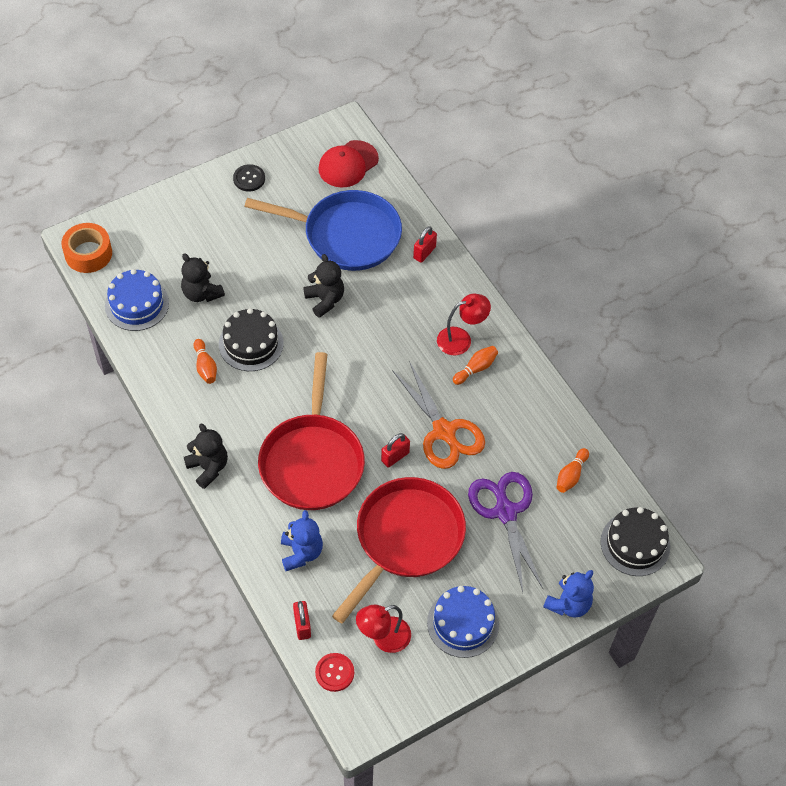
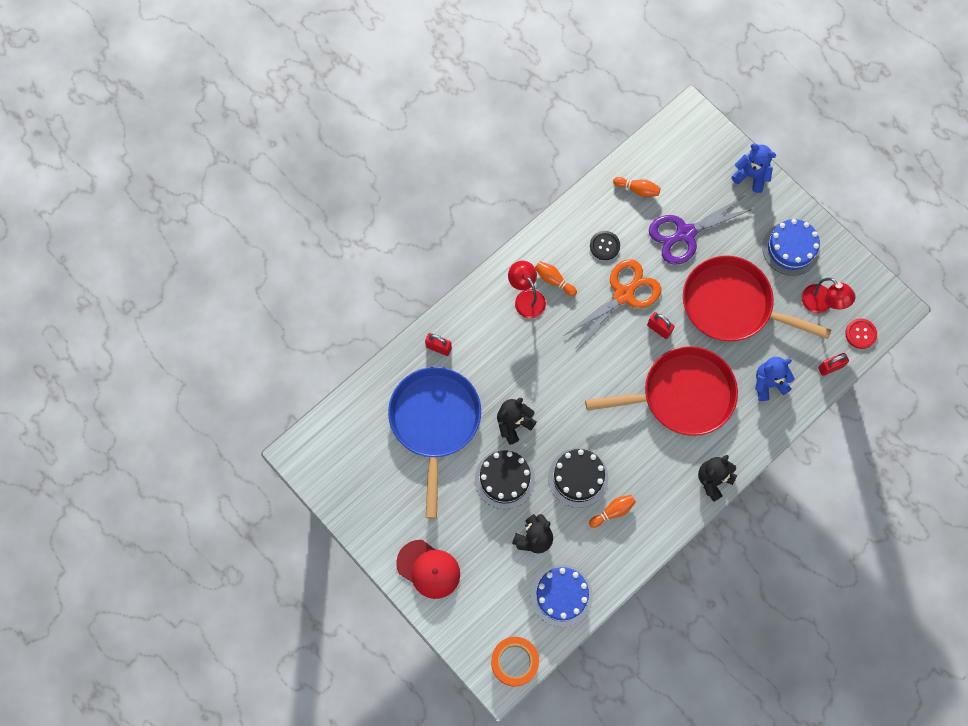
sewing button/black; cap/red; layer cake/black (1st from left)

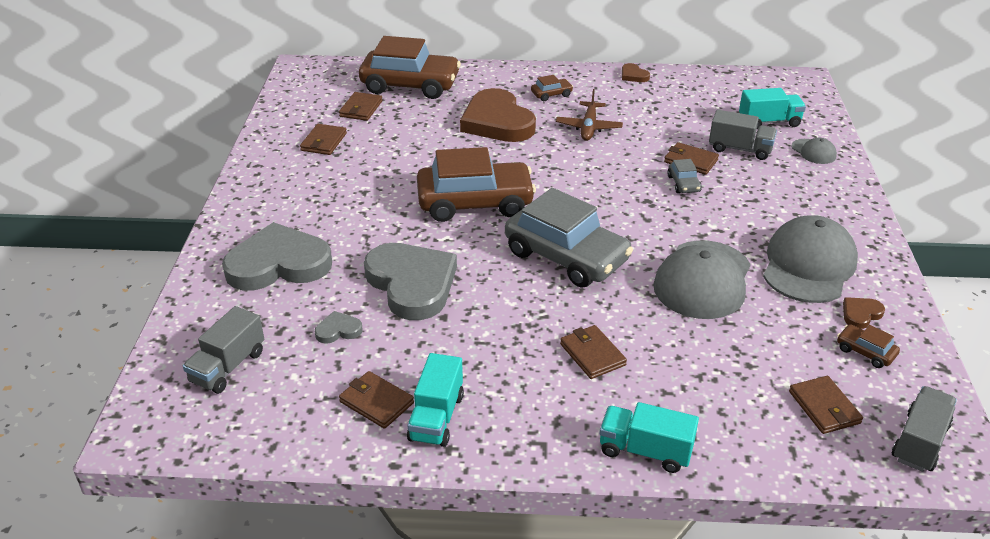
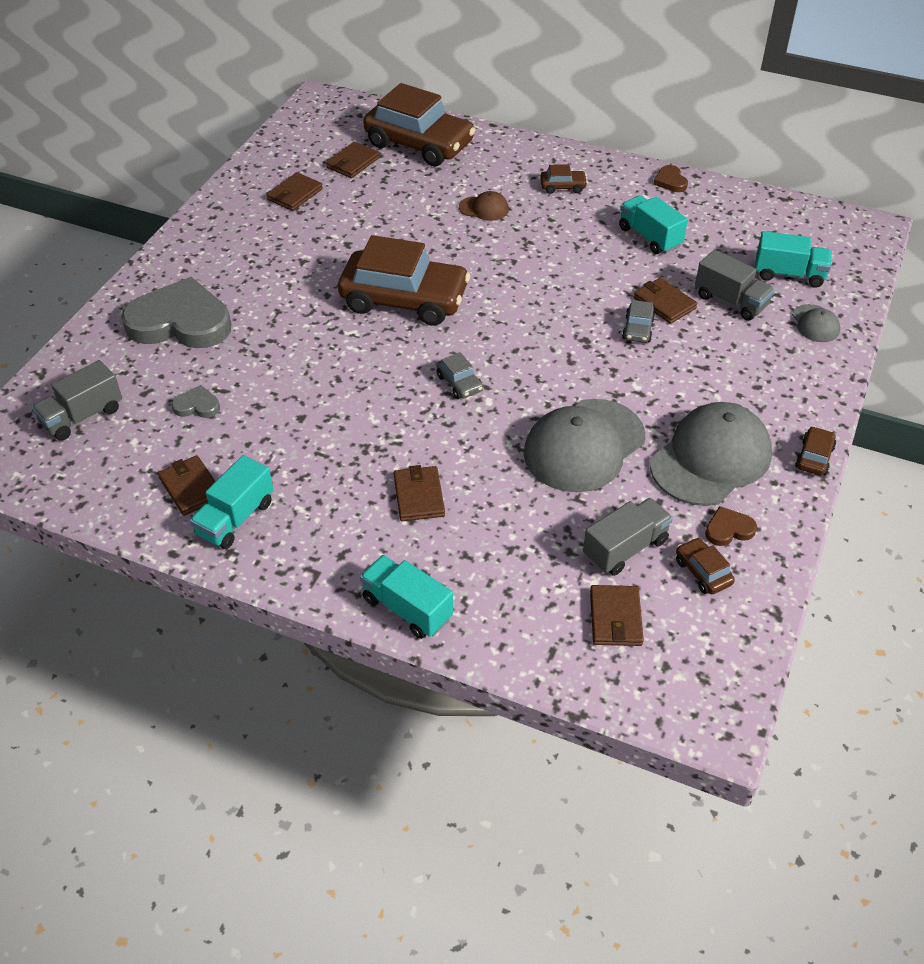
heart shape/gray (3rd from left in the first image); cap/brown; car/gray (1st from left); toy plane/brown; truck/gray (2nd from left); truck/aqua (3rd from left); car/brown (5th from left)

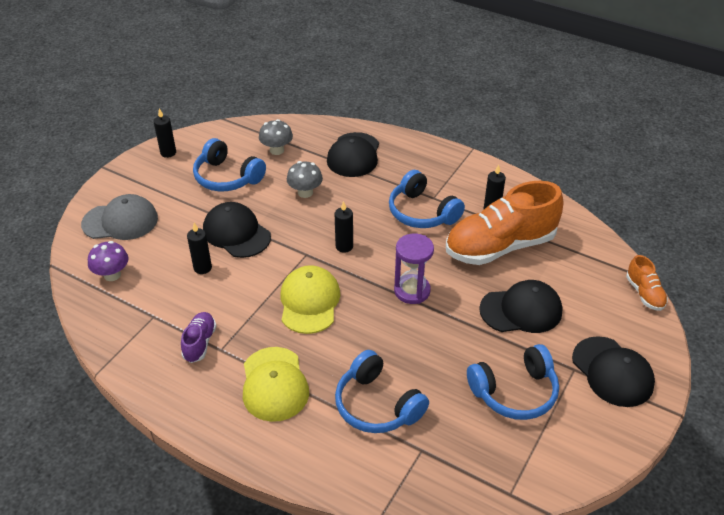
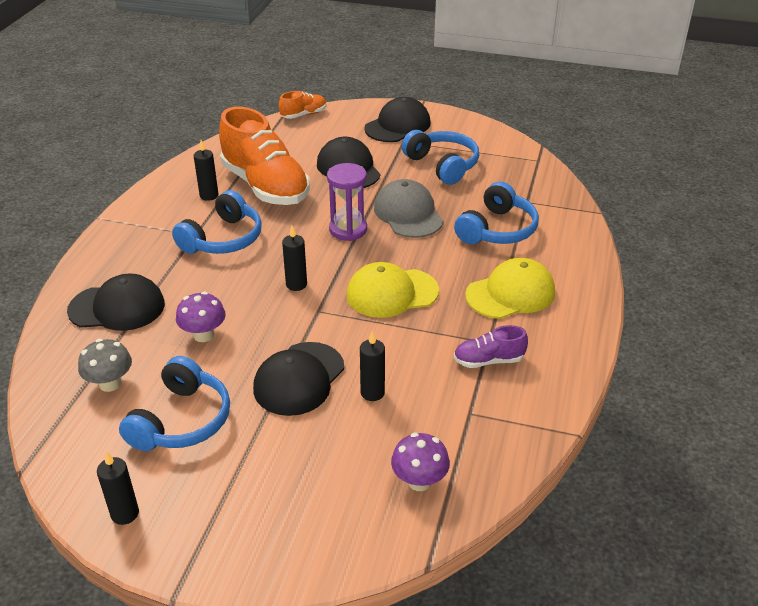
cap/gray; mushroom/violet (1st from left)

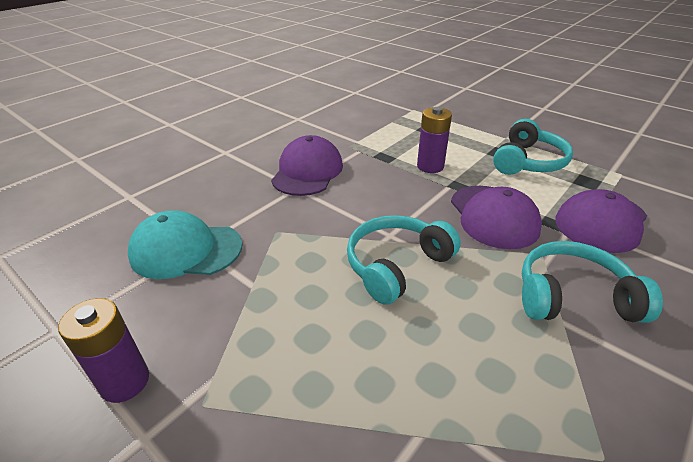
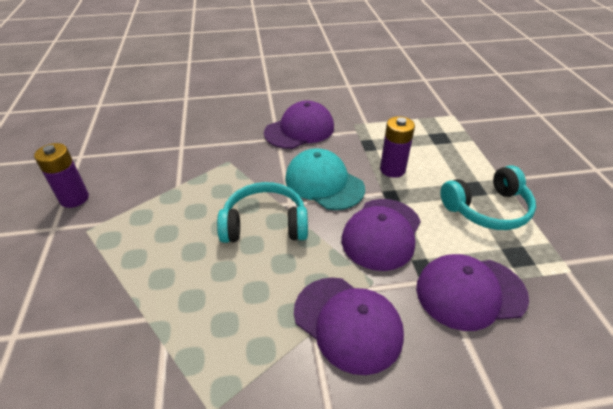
cap/aqua; cap/violet (2nd from left)

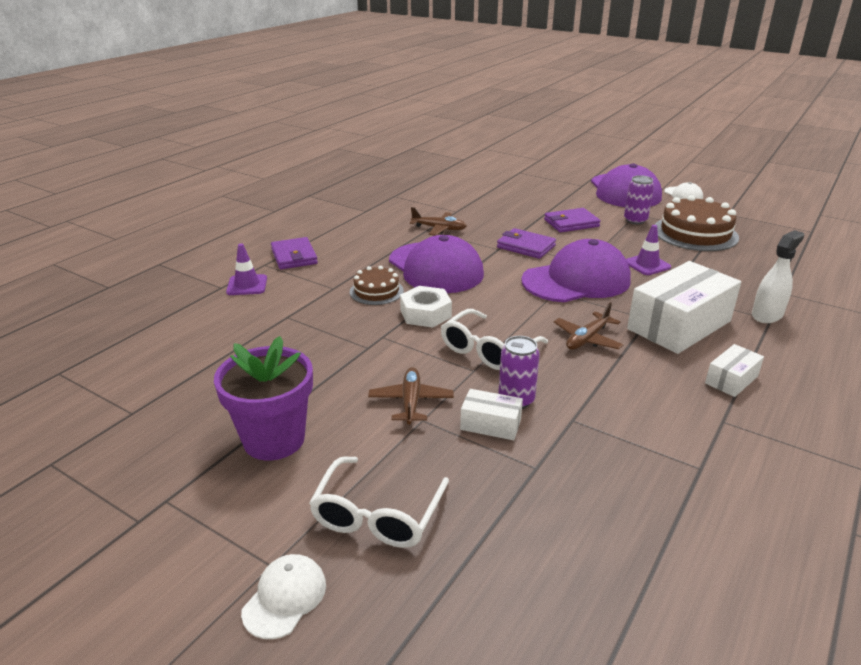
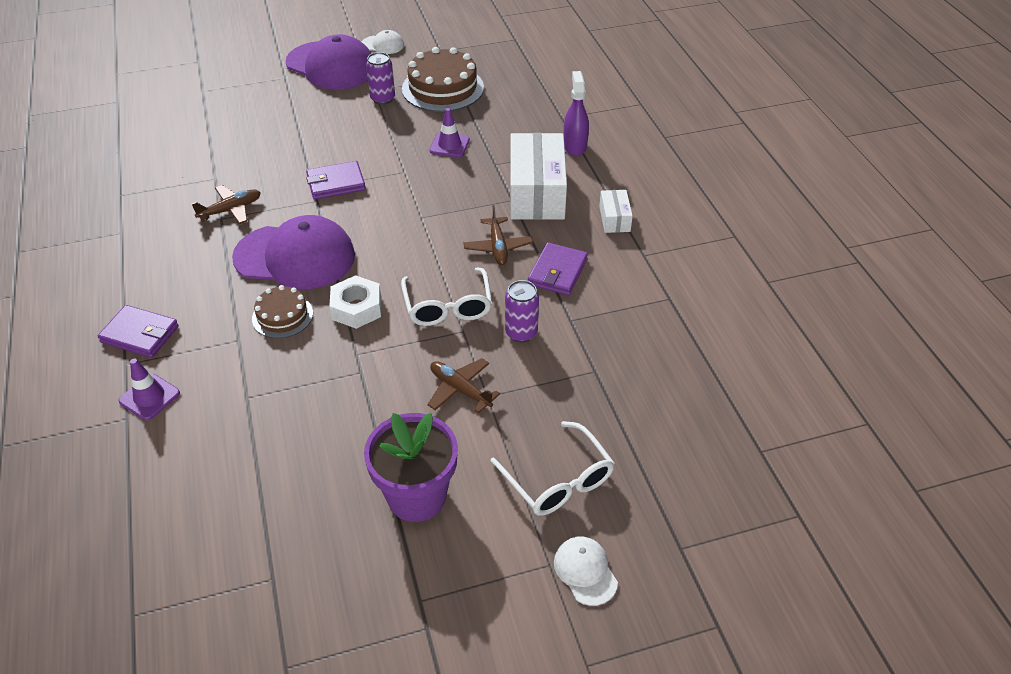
parcel/snow-white (1st from left in the first image); cap/violet (2nd from left in the first image); card wallet/violet (3rd from left); spray bottle/violet

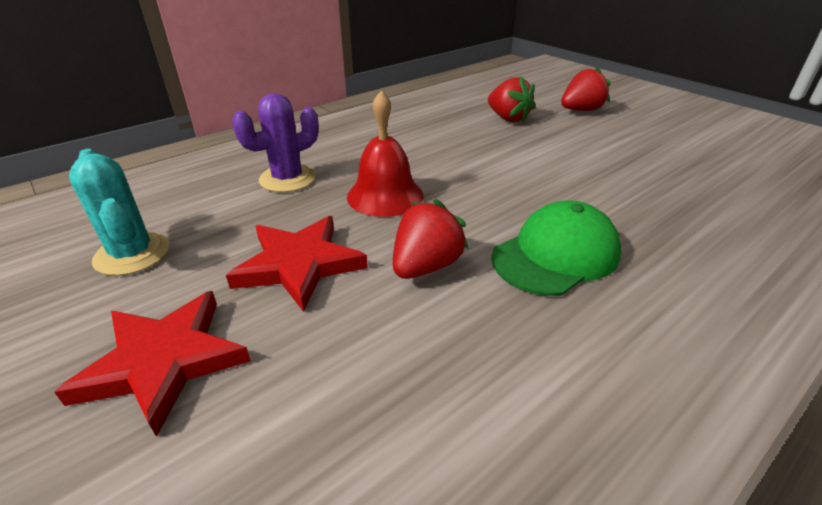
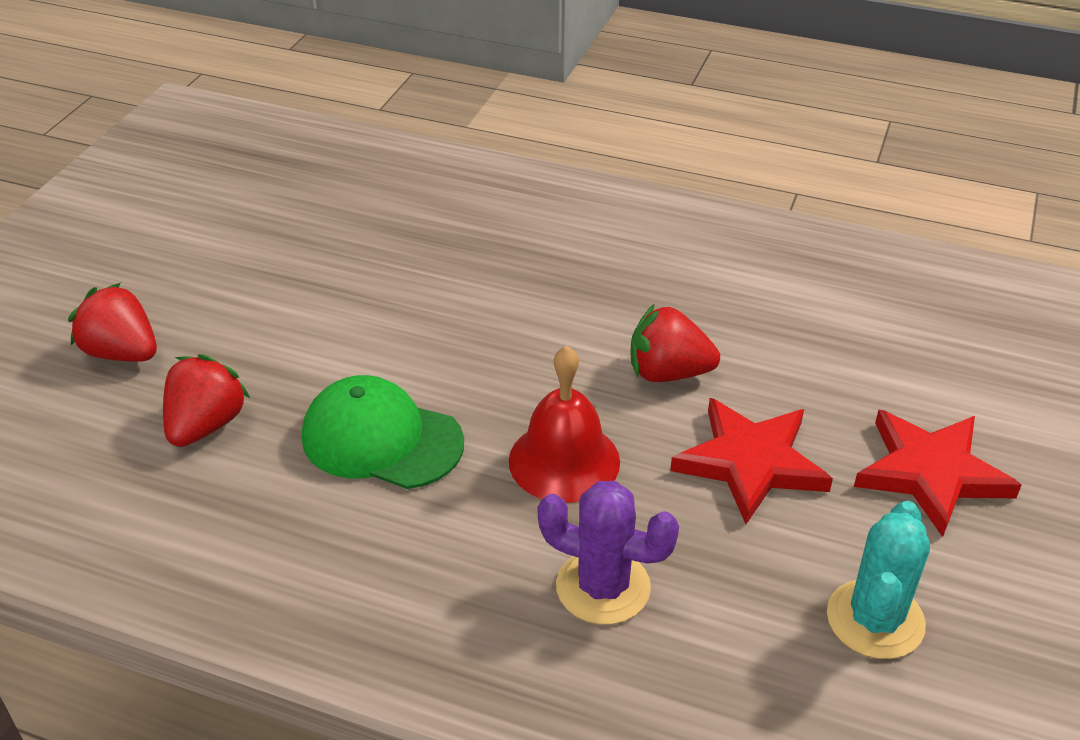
cap/green

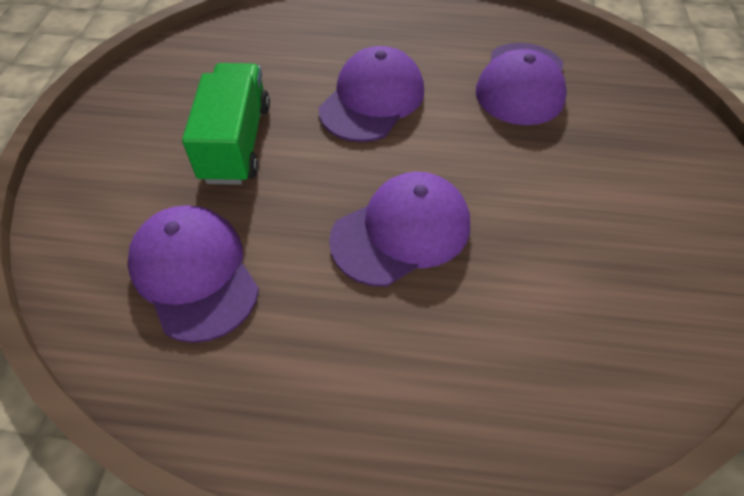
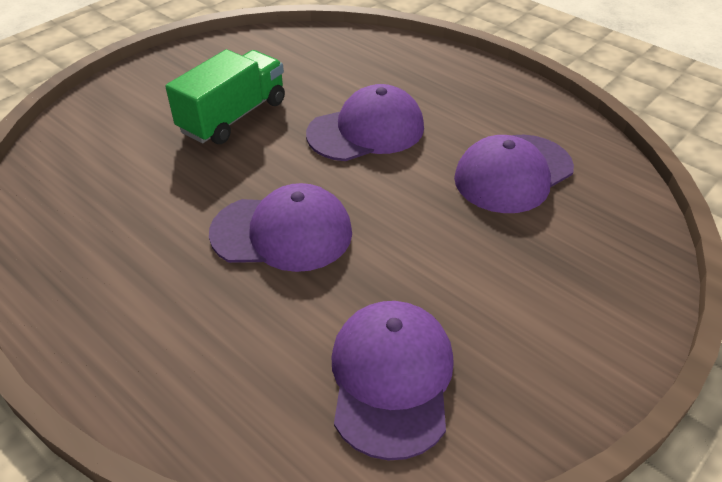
cap/violet (3rd from left)

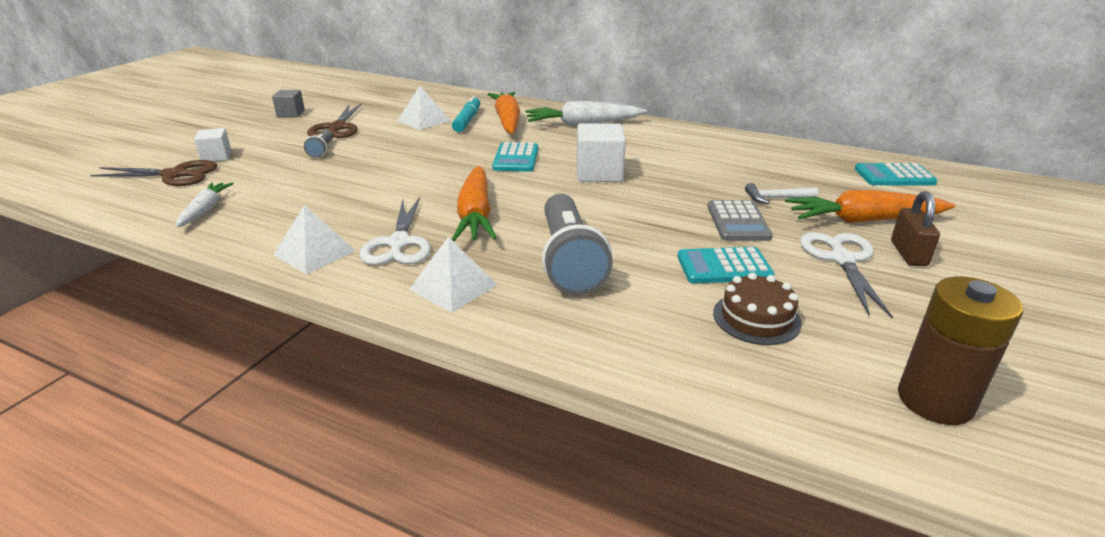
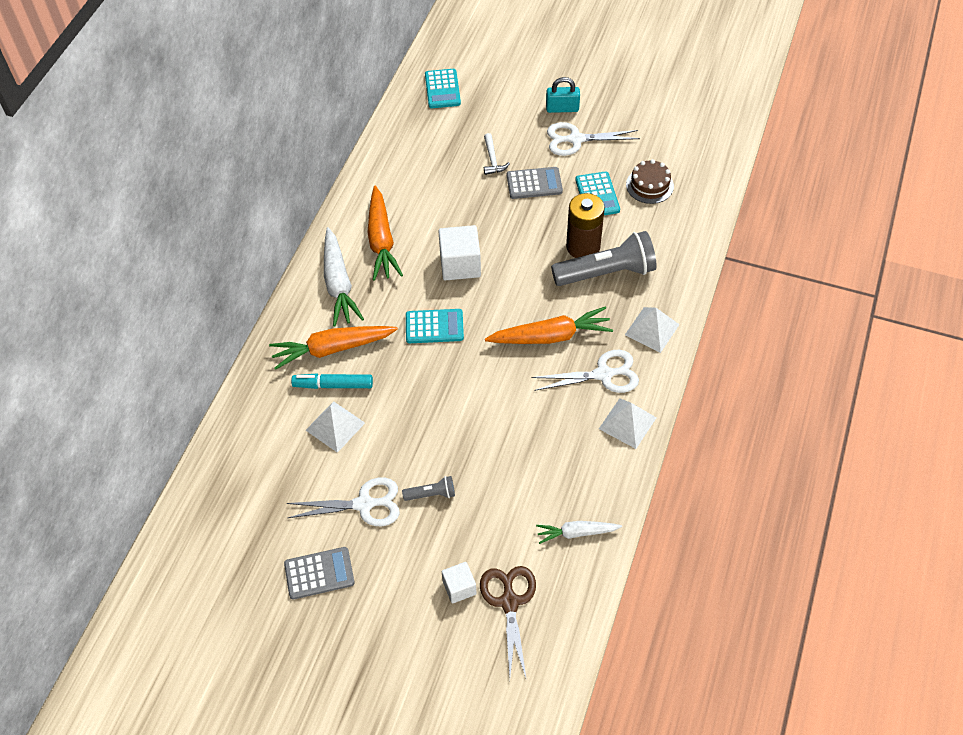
calculator/gray (1st from left); pair of scissors/snow-white (1st from left); toy carrot/bright orange (2nd from left); lock/aqua; battery/brown

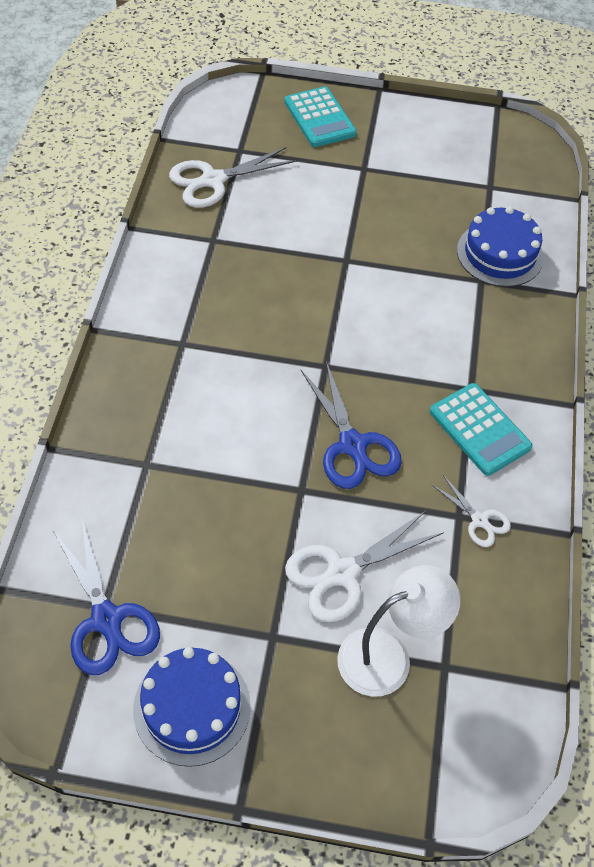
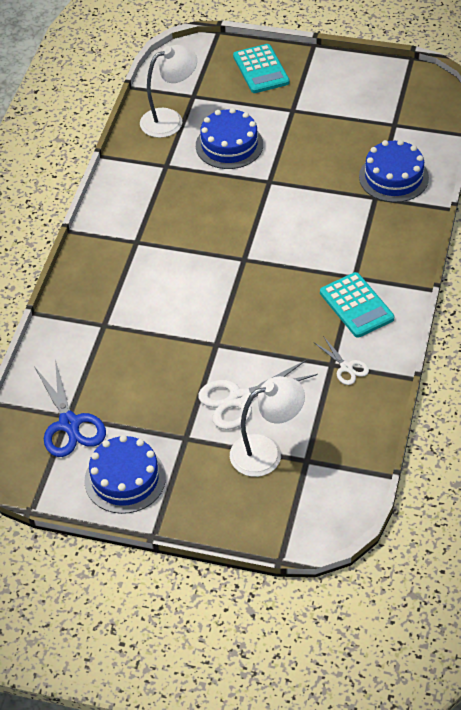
reading lamp/snow-white (1st from left); pair of scissors/blue (2nd from left in the first image); layer cake/blue (2nd from left)

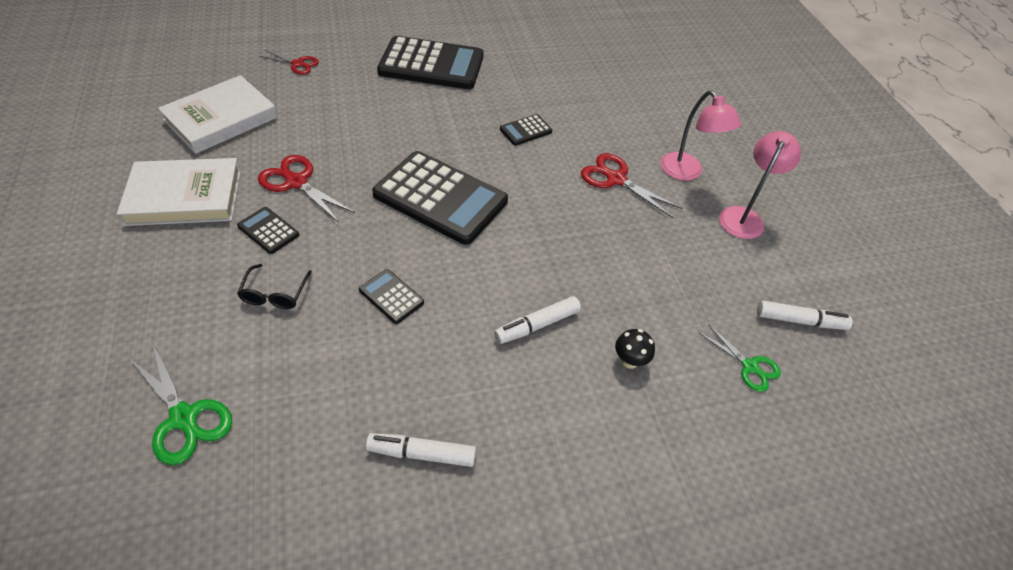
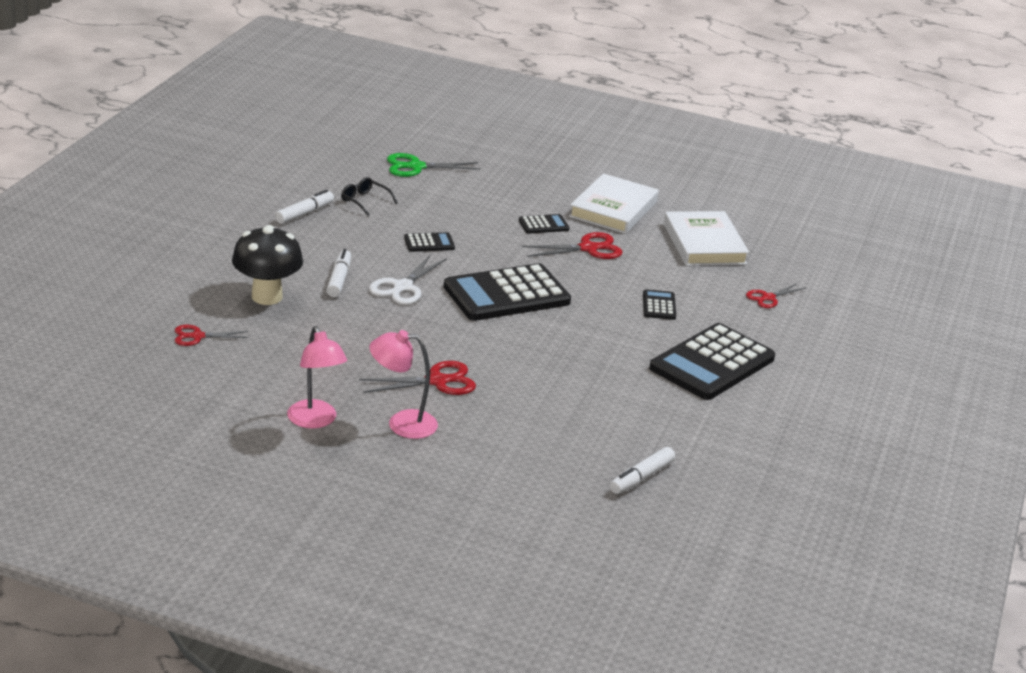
spectacles/black; calculator/black (4th from left); mushroom/black; pair of scissors/red (1st from left); marker pen/snow-white (3rd from left); pair of scissors/snow-white

